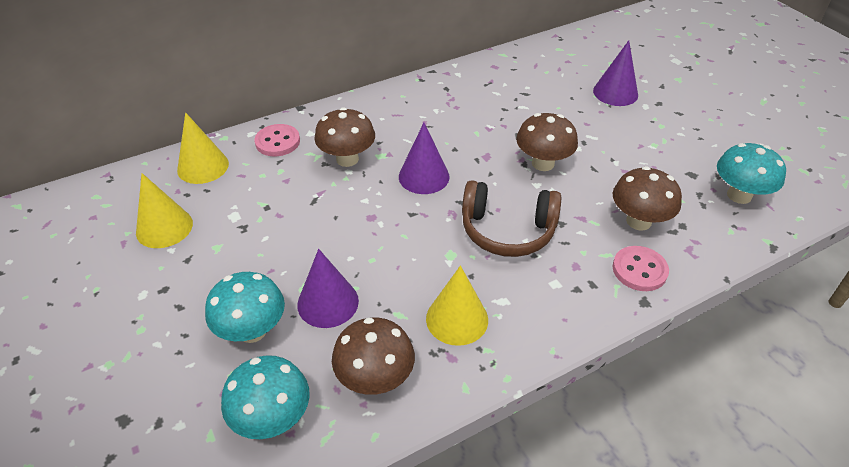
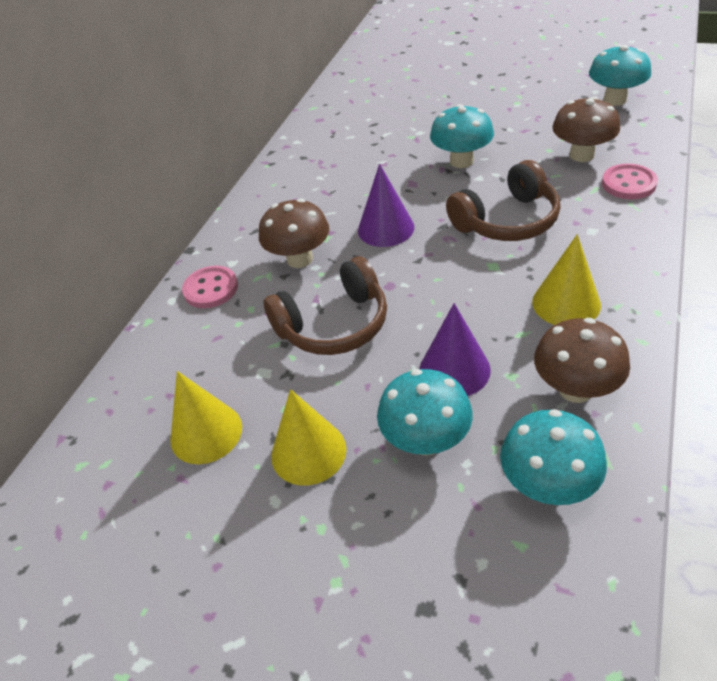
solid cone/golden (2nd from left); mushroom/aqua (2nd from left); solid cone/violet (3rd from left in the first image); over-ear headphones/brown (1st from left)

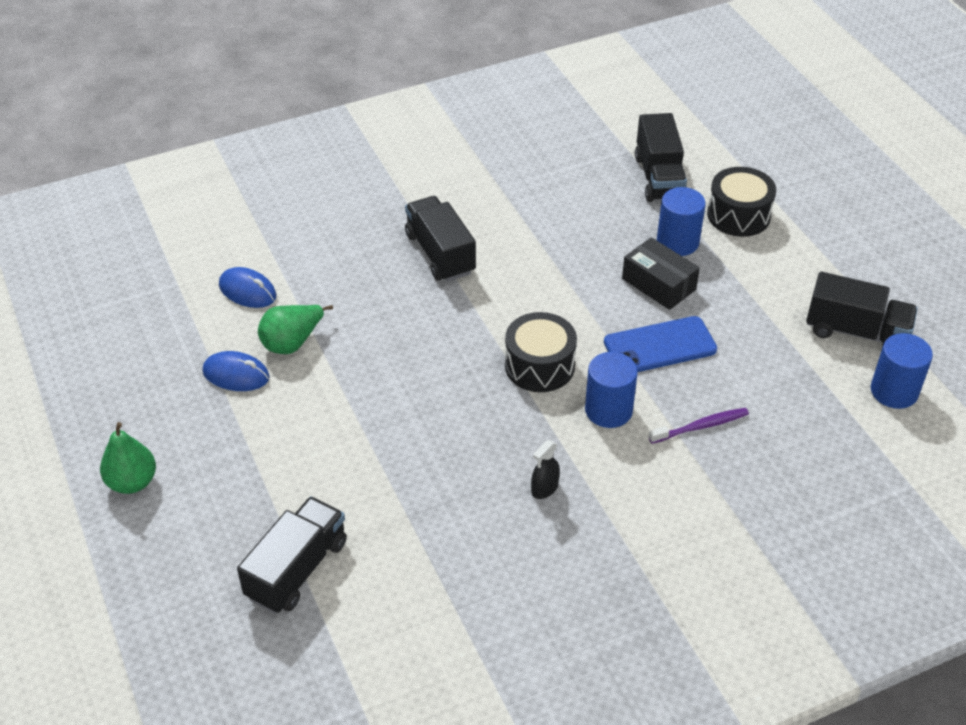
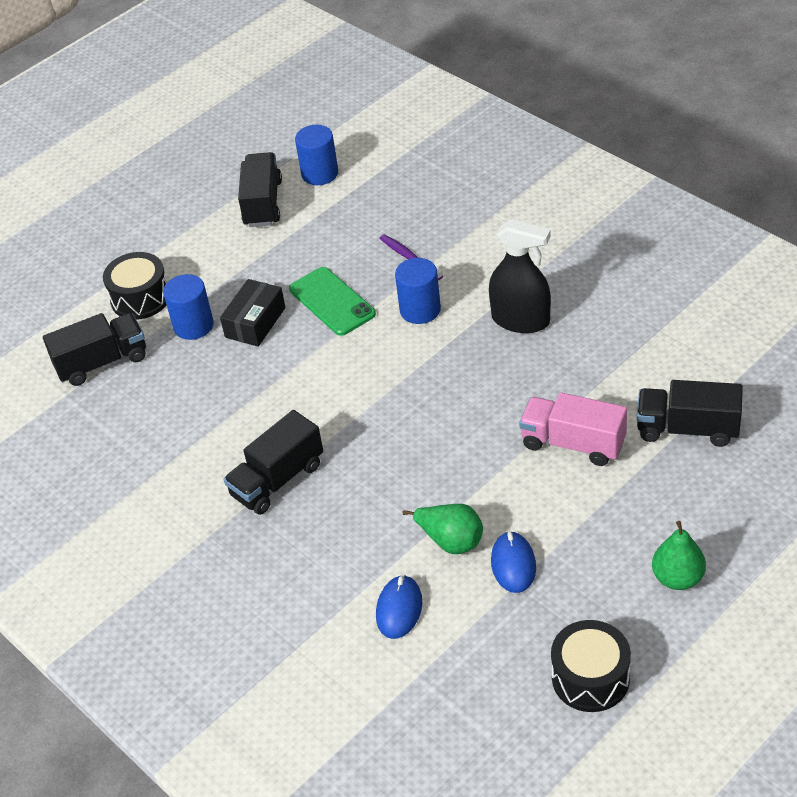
snare drum/black (2nd from left); spray bottle/black; smartphone/green; truck/pink

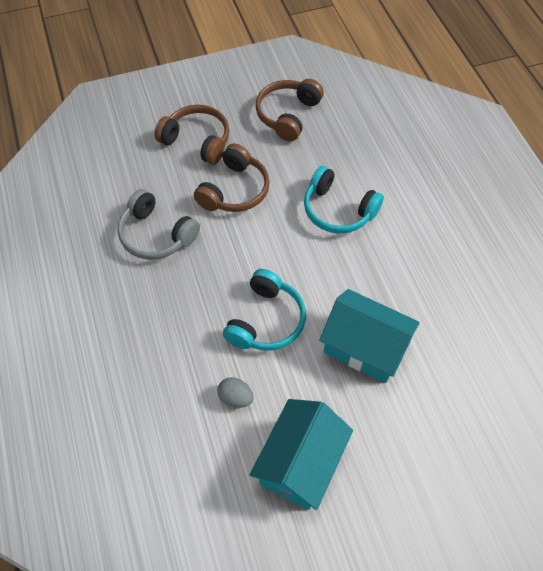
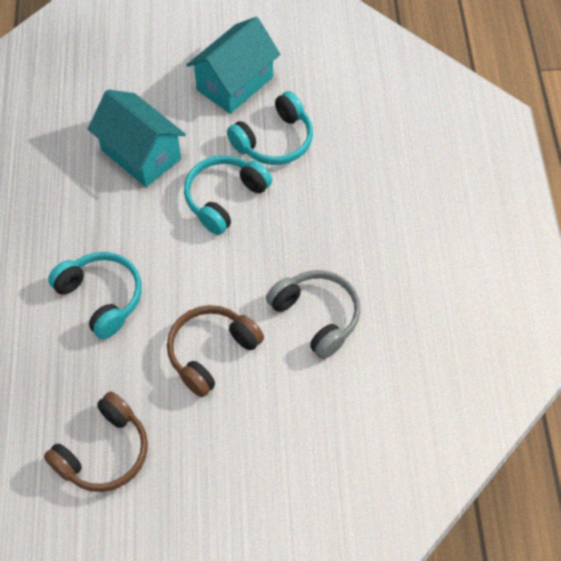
over-ear headphones/brown (1st from left in the first image); over-ear headphones/aqua (3rd from left)

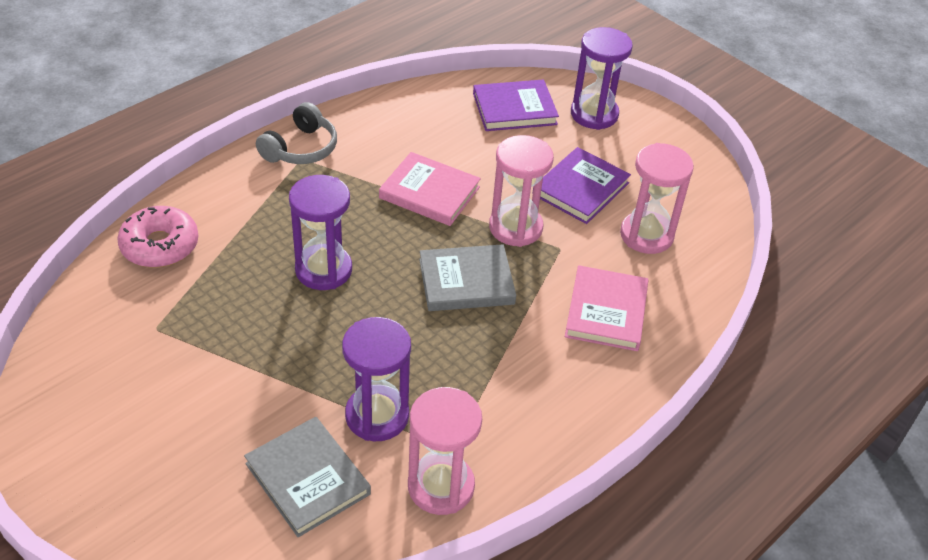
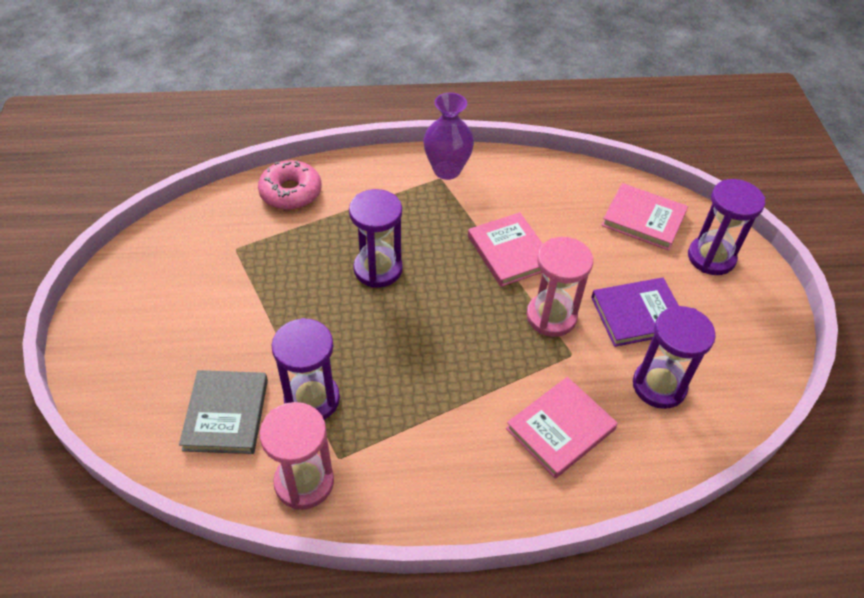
vase/violet; book/gray (2nd from left in the first image); book/pink (3rd from left); sand timer/violet (3rd from left)

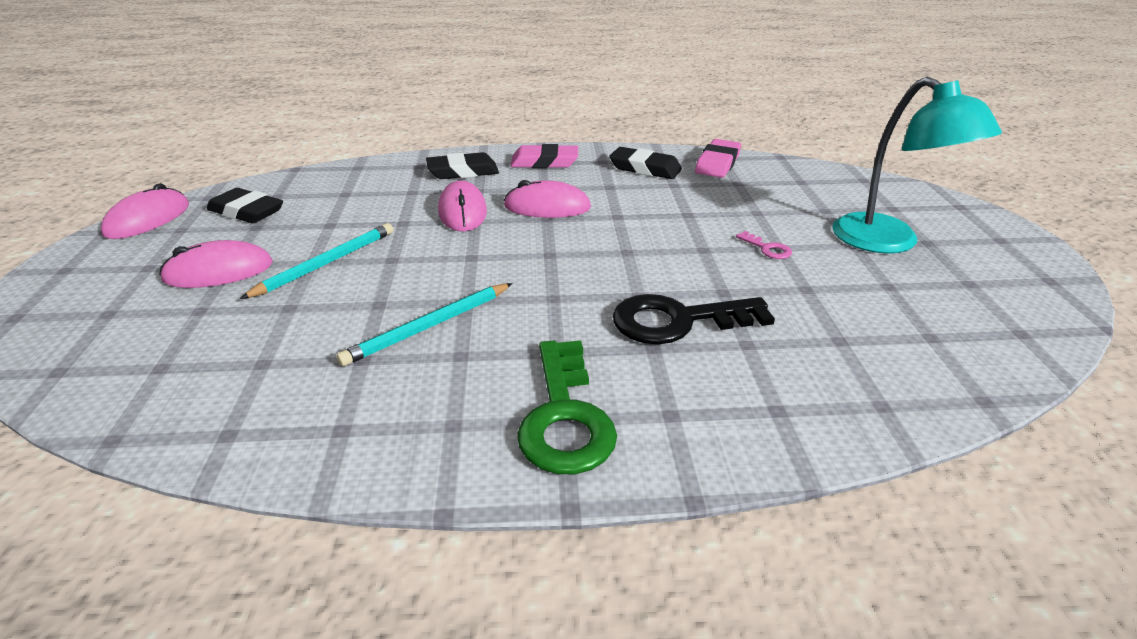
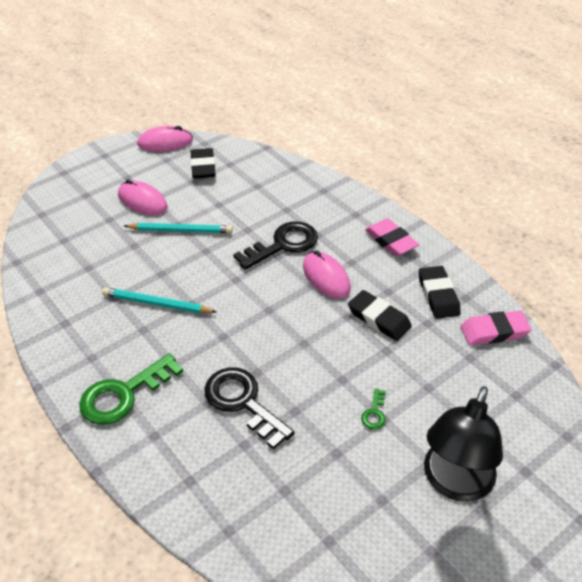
eraser/black (2nd from left); door key/black (2nd from left); door key/green (2nd from left); reading lamp/black

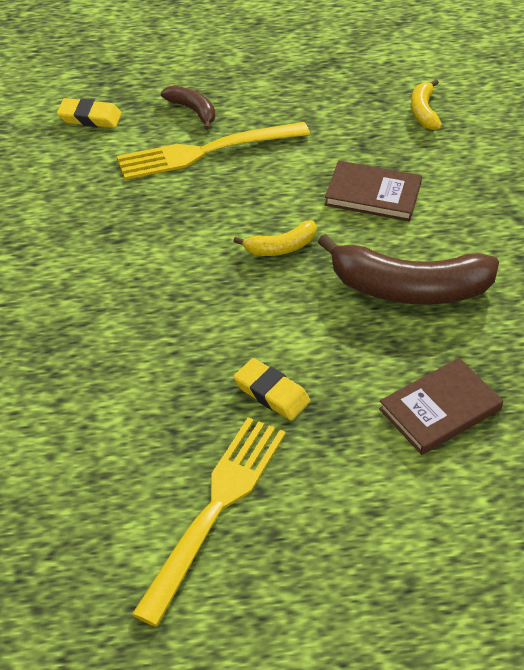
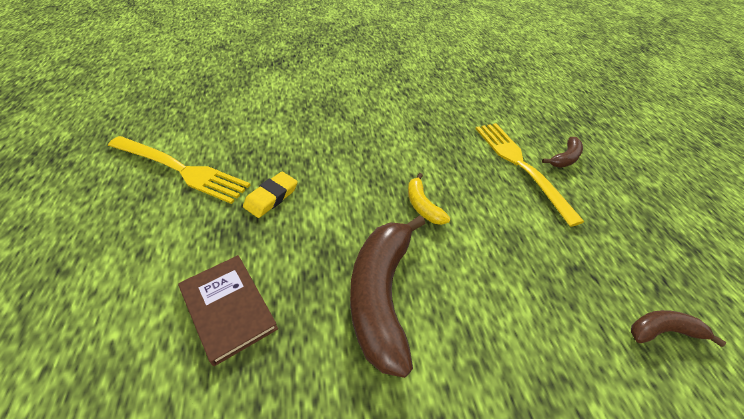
eraser/golden (1st from left in the first image); book/brown (1st from left in the first image); banana/brown (3rd from left)

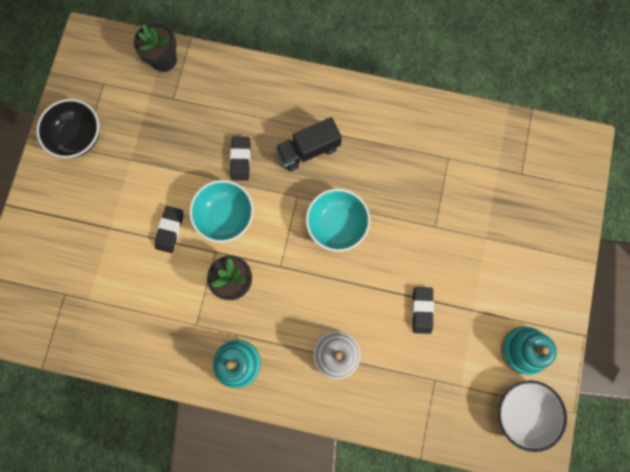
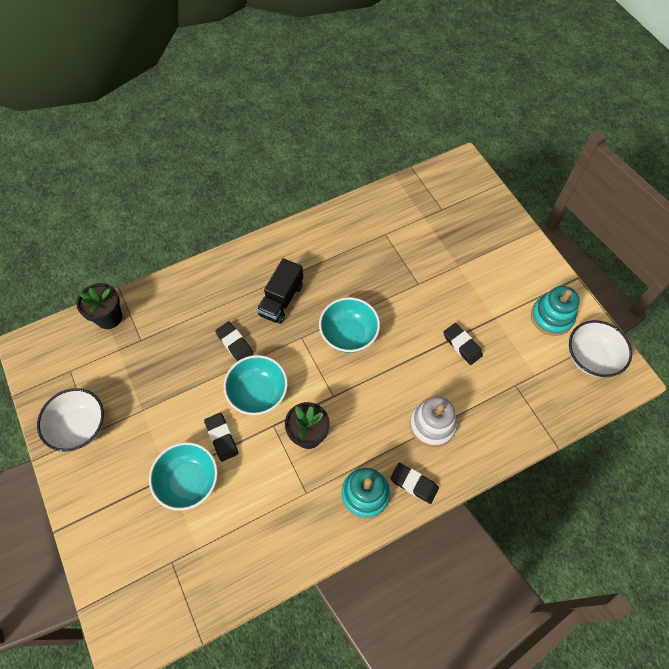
deep dish/snow-white (1st from left); deep dish/aqua (1st from left); eraser/black (3rd from left)

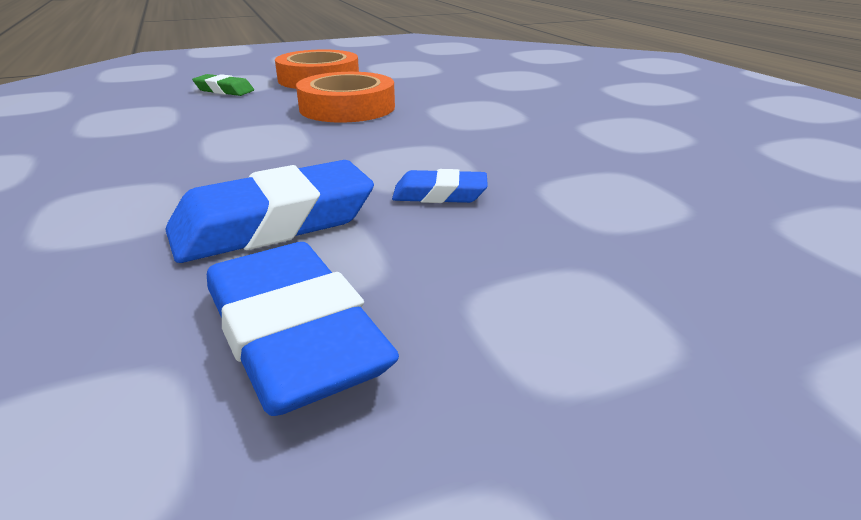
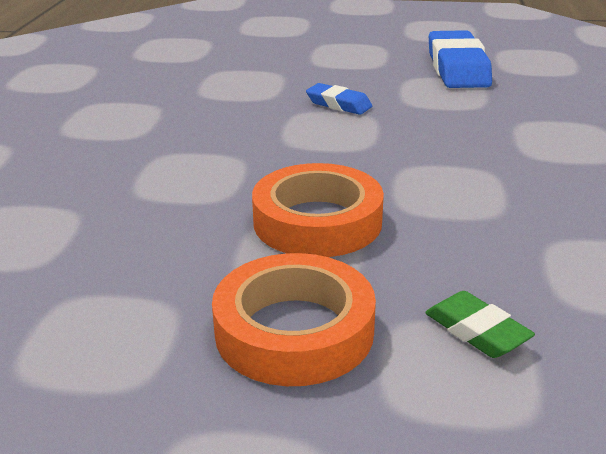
eraser/blue (1st from left in the first image)

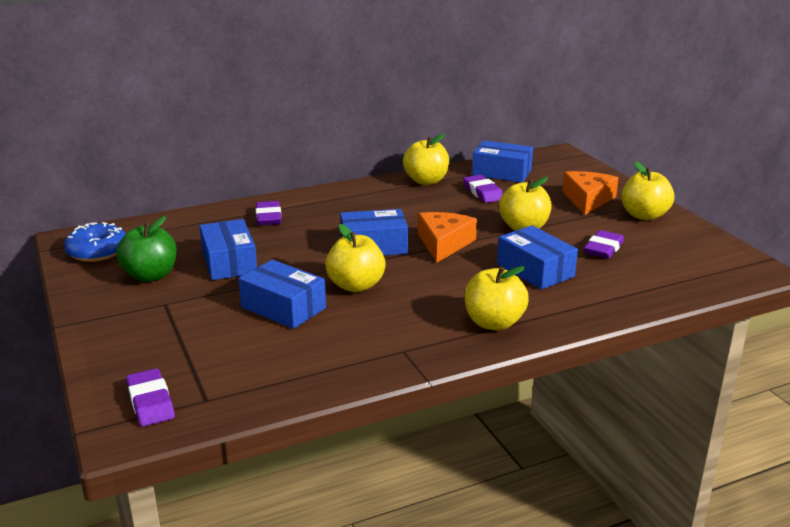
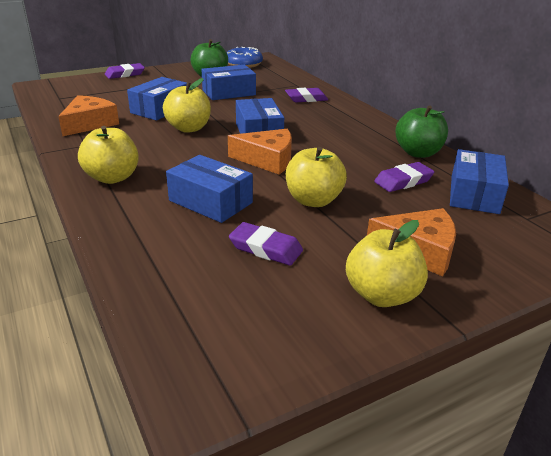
eraser/violet (1st from left); apple fruit/green (2nd from left); parcel/blue (2nd from left); cheese wedge/bright orange (1st from left)

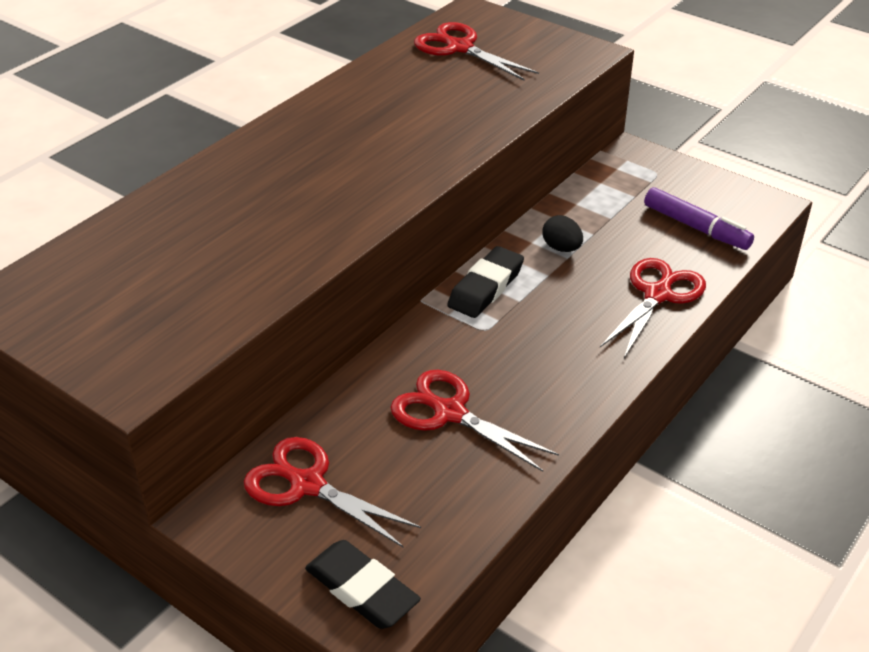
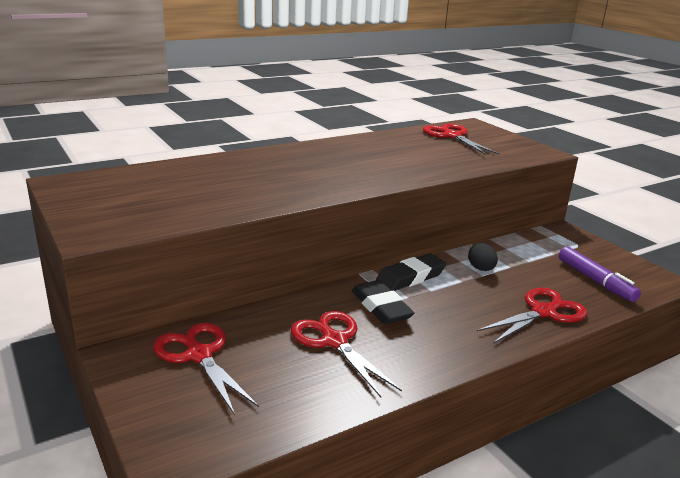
eraser/black (1st from left)

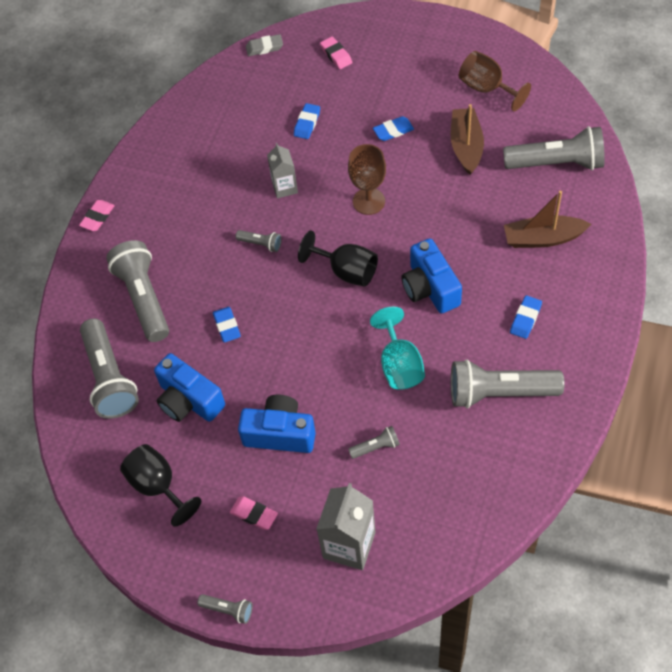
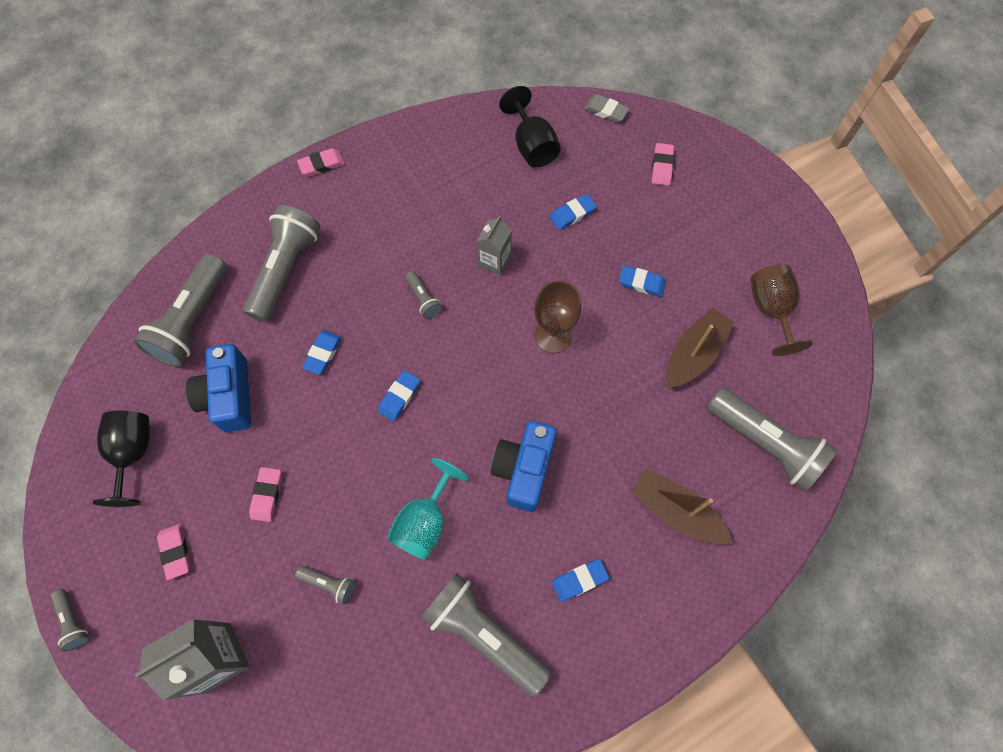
eraser/pink (2nd from left); goblet/black (2nd from left); eraser/blue (2nd from left)

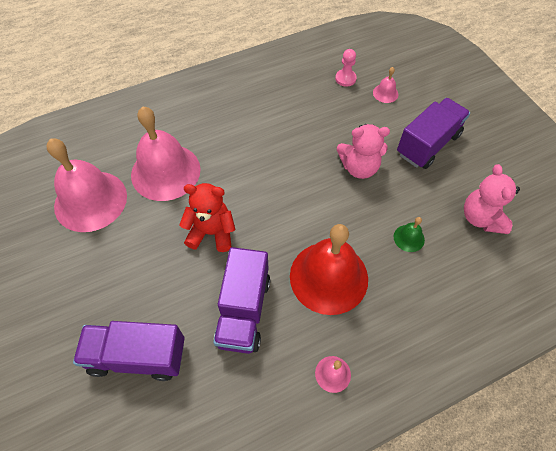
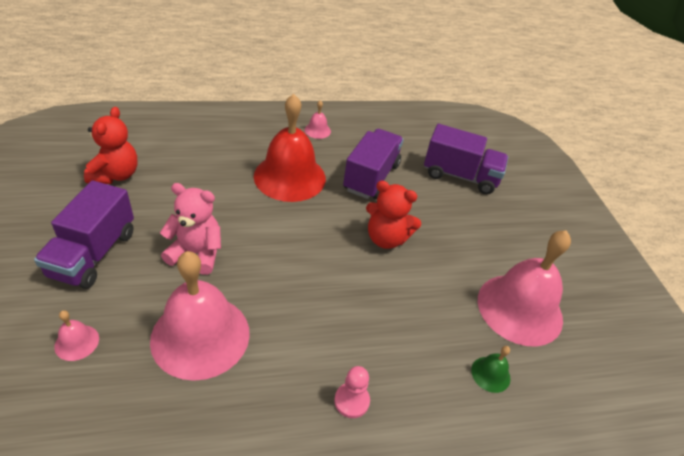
hand bell/pink (2nd from left); pawn/pink; hand bell/green; truck/violet (1st from left); stuffed bear/red (1st from left)

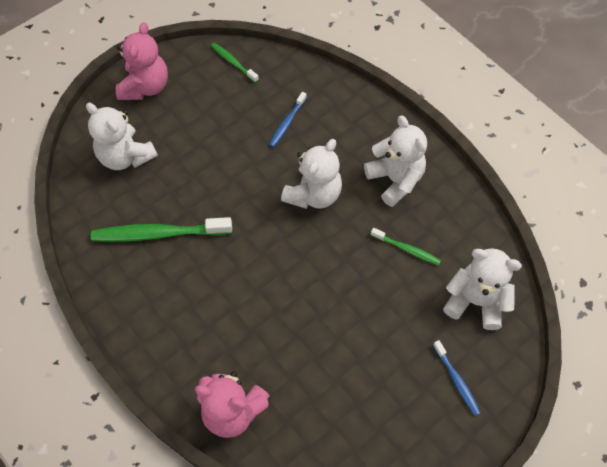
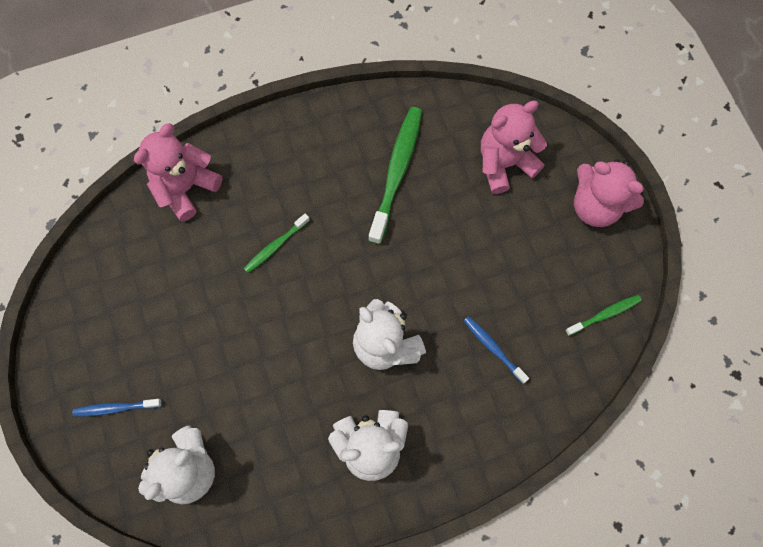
stuffed bear/pink (2nd from left); tooth brush/green (1st from left)

